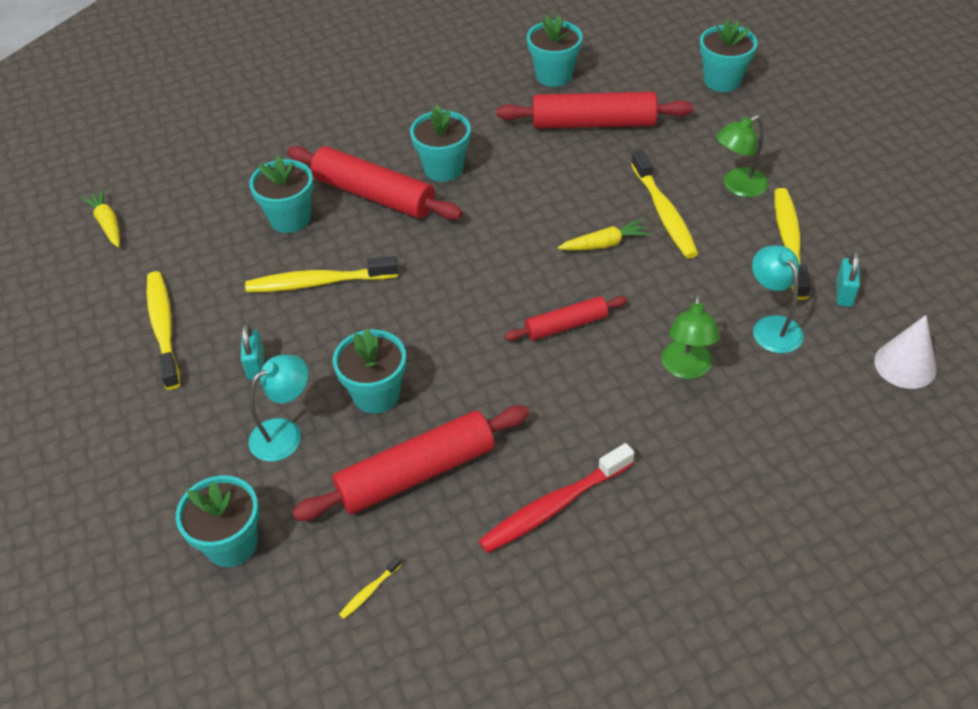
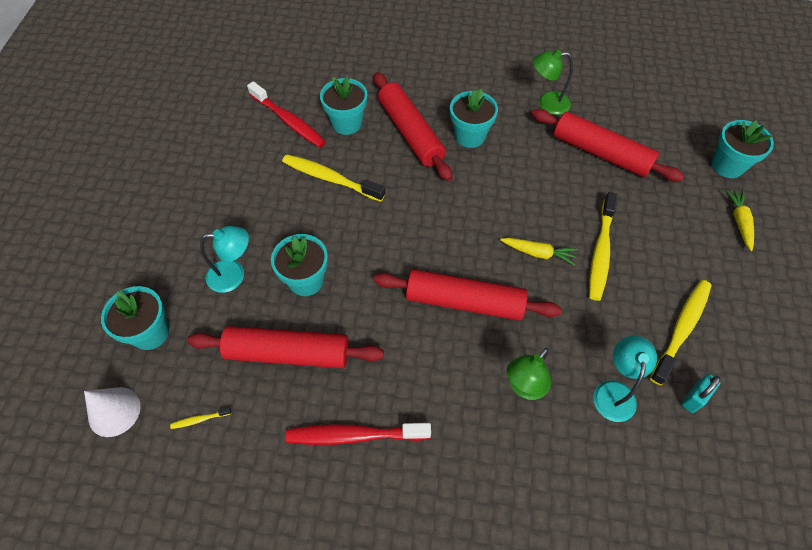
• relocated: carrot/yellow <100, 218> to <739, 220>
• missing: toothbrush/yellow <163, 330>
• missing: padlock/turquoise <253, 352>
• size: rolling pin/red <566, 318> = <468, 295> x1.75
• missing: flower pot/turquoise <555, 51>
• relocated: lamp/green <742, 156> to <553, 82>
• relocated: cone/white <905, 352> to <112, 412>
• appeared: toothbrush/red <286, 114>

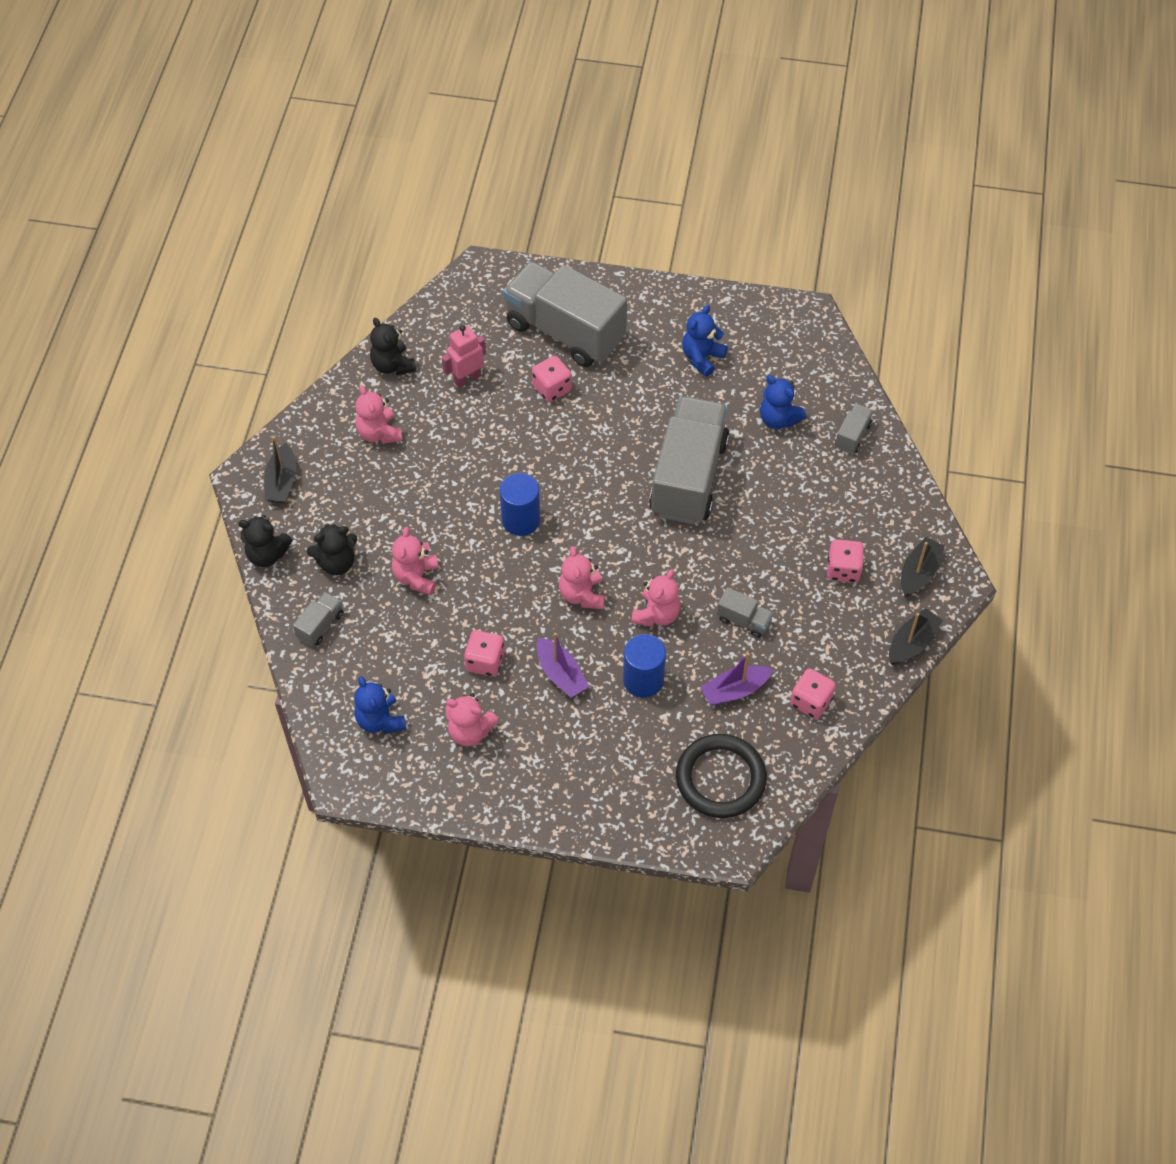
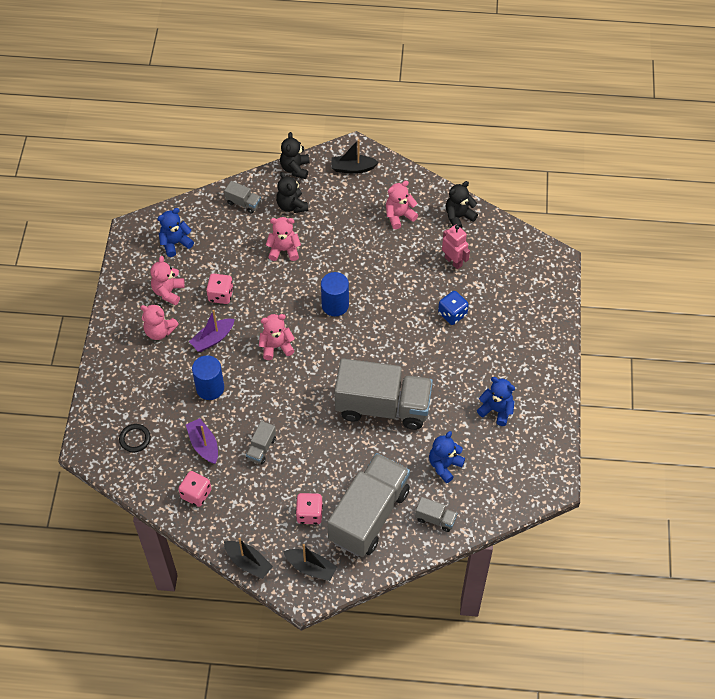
• relocated: truck/grey <565, 314> to <368, 505>
• colour: dice/pink <552, 379> to dice/blue <453, 308>
• relocated: teddy bear/pink <656, 598> to <159, 322>
• size: ring/black <721, 776> = <135, 438> x0.50

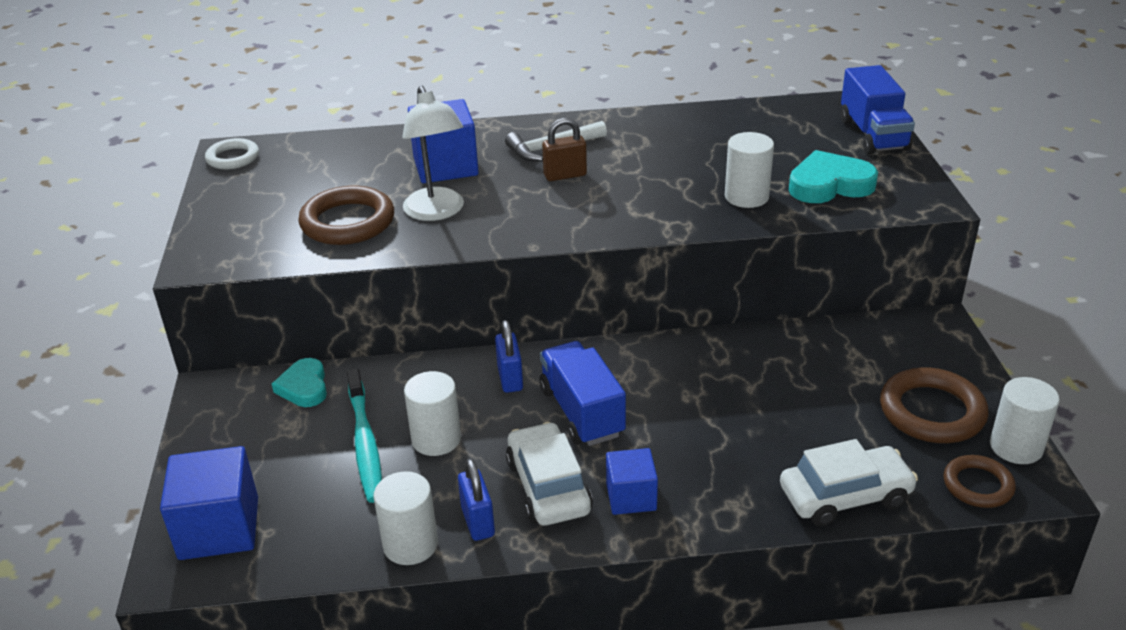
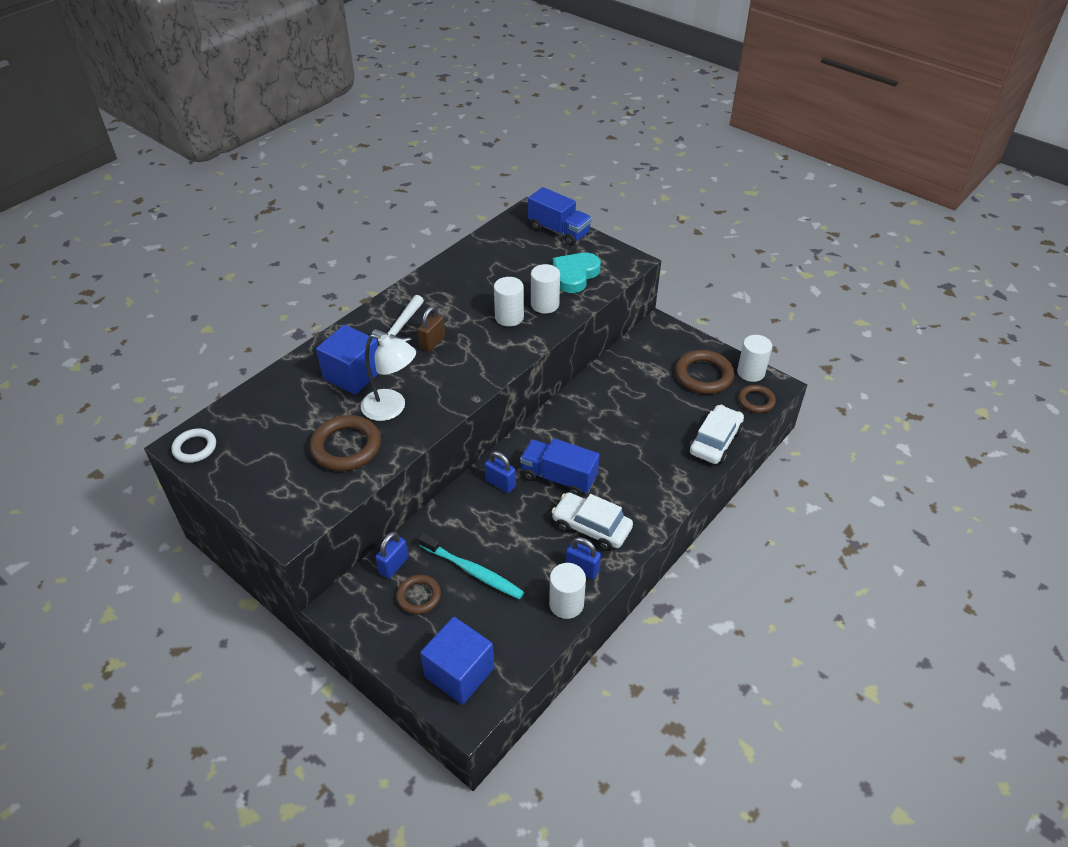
• exchanged: heart/turquoise <299, 382> to padlock/blue <392, 555>
• relocated: cylinder/white <432, 413> to <509, 302>
• missing: cube/blue <632, 481>
• appeared: ring/brown <418, 594>

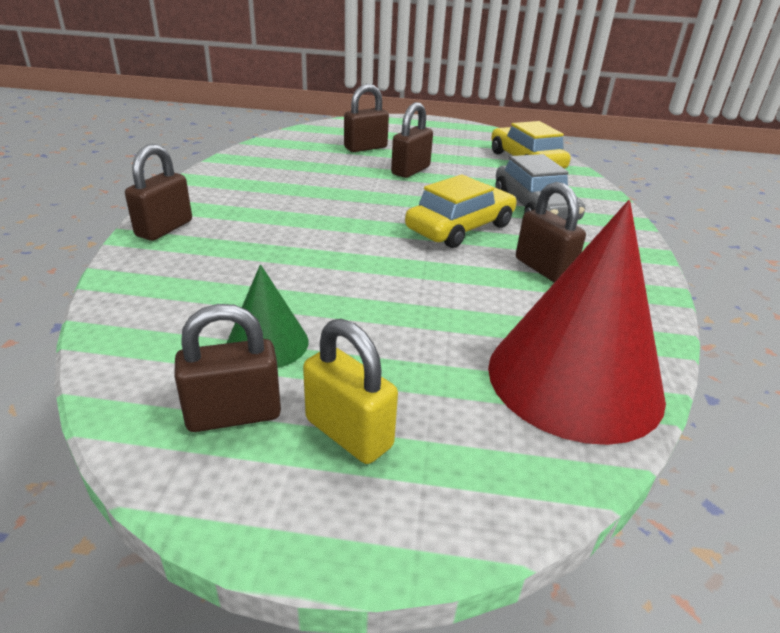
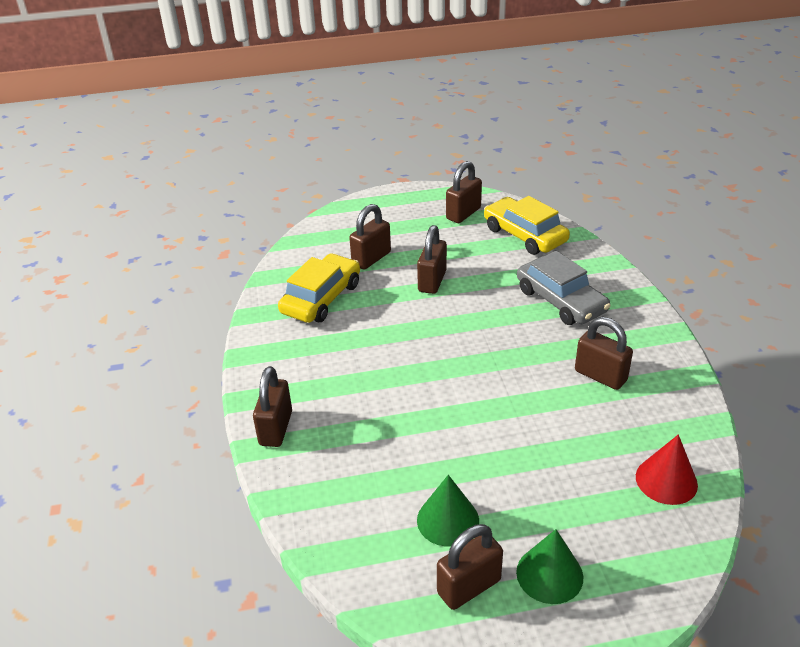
• exchanged: padlock/yellow <350, 391> to cone/green <549, 566>
• relocated: car/yellow <461, 211> to <319, 288>
• size: cone/red <577, 322> = <667, 469> x0.49
• appeared: padlock/brown <464, 192>

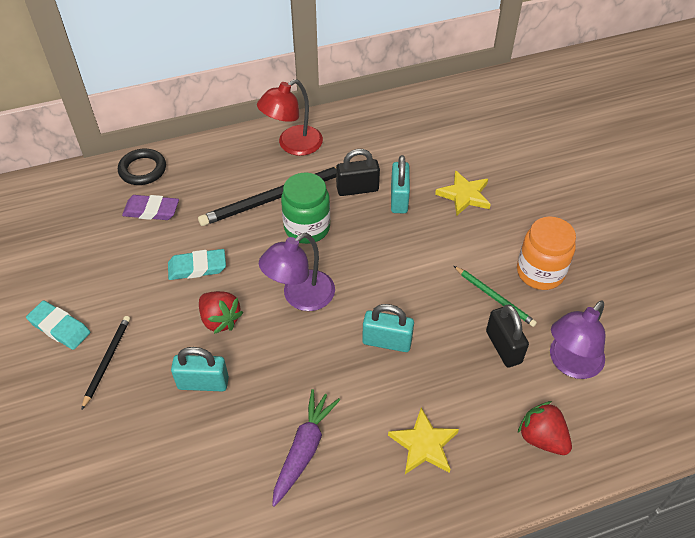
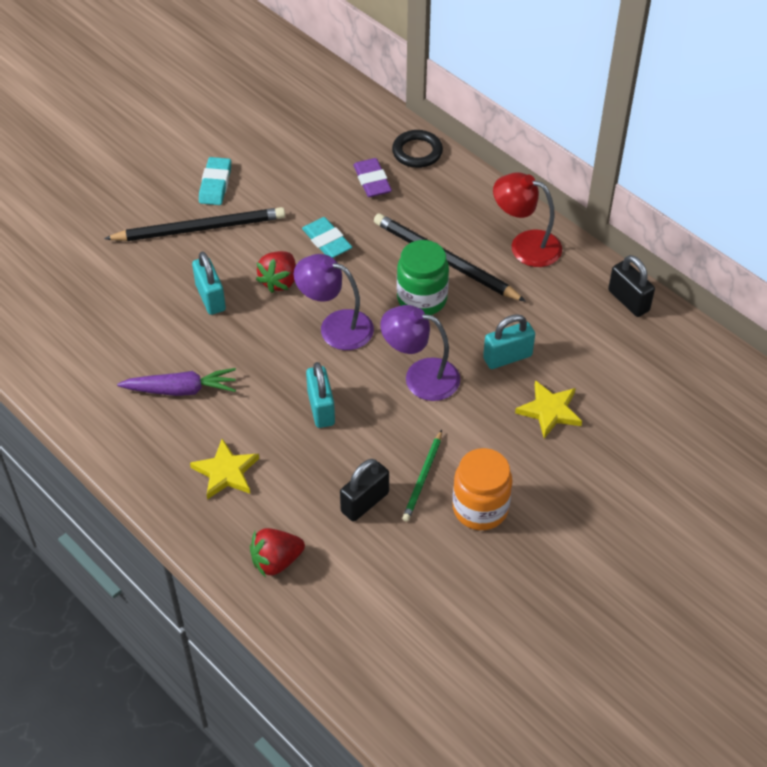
• size: pencil/black <105, 363> = <194, 224> x1.81
• relocated: padlock/black <358, 172> to <631, 286>
• spun: strawberry/red <545, 428> = <277, 552> 135 degrees counterclockwise
• relocated: lamp/purple <577, 339> to <420, 353>

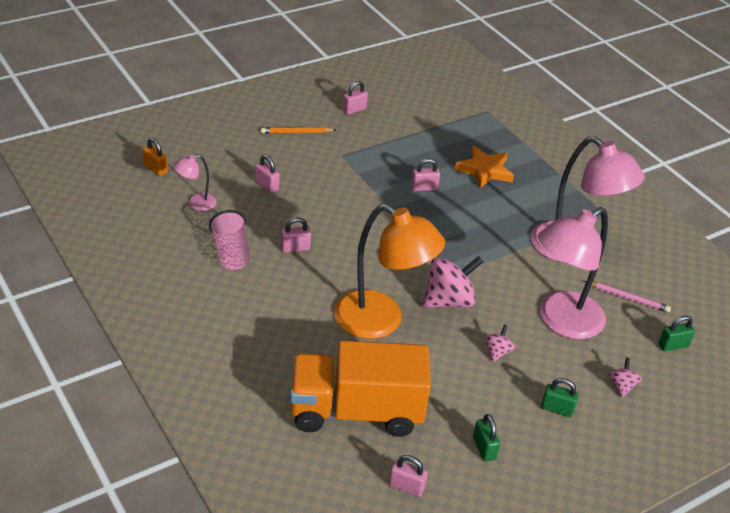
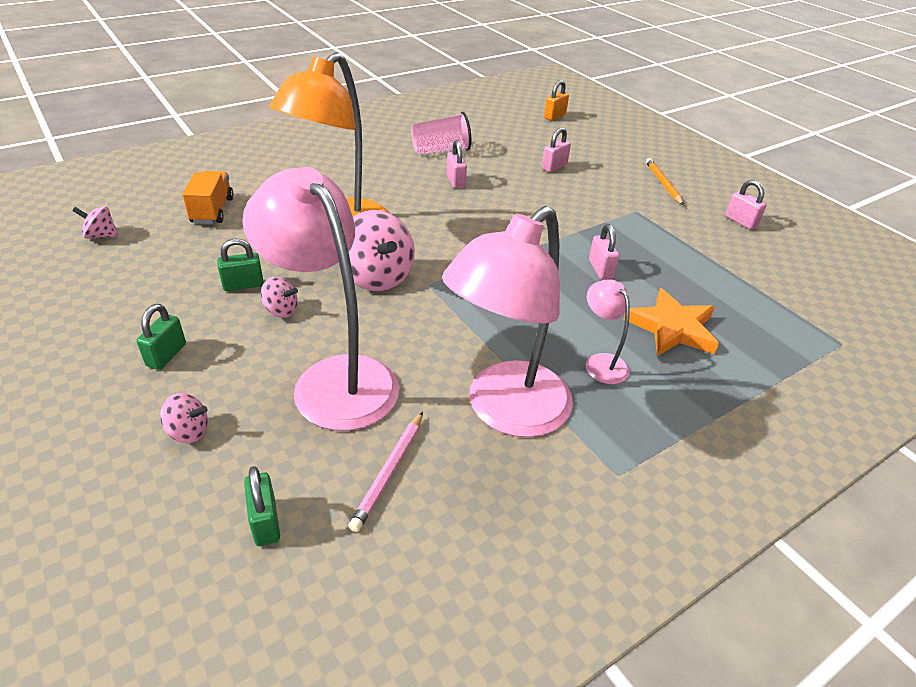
• relocated: lamp/pink <195, 183> to <608, 331>
• size: truck/orange <360, 388> = <207, 197> x0.48
• exchanged: padlock/pink <408, 476> to spinning top/pink <96, 222>
• relocated: padlock/green <486, 438> to <240, 265>

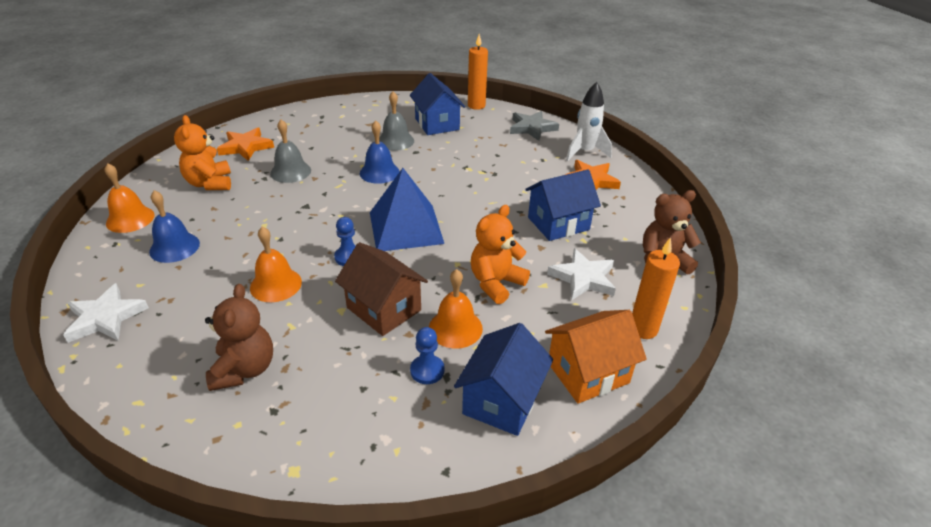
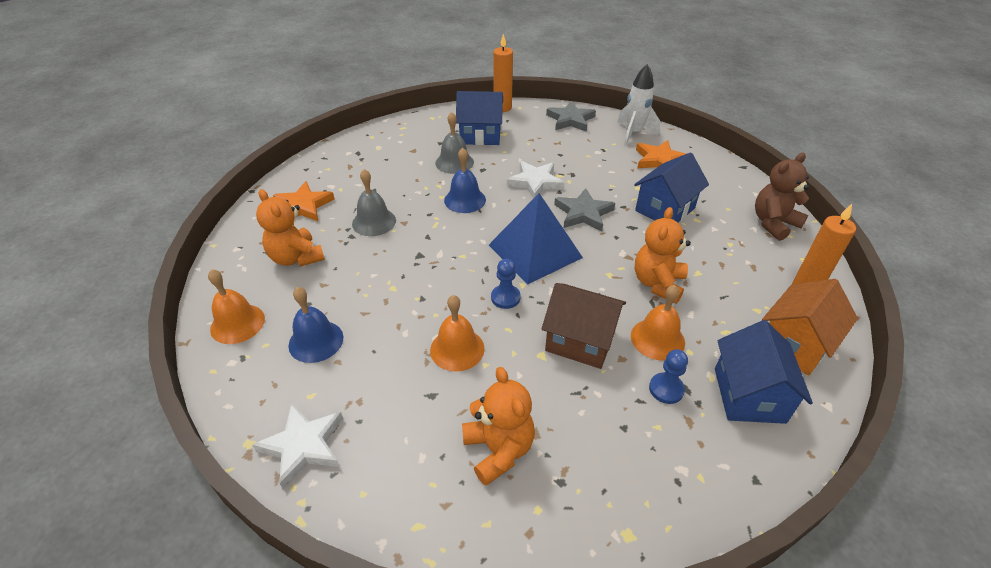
• colour: teddy bear/brown <239, 337> to teddy bear/orange <498, 426>
• spun: house/blue <437, 104> = <479, 118> 45 degrees counterclockwise
• relocated: star/white <581, 274> to <536, 180>
• appeared: star/grey <584, 209>

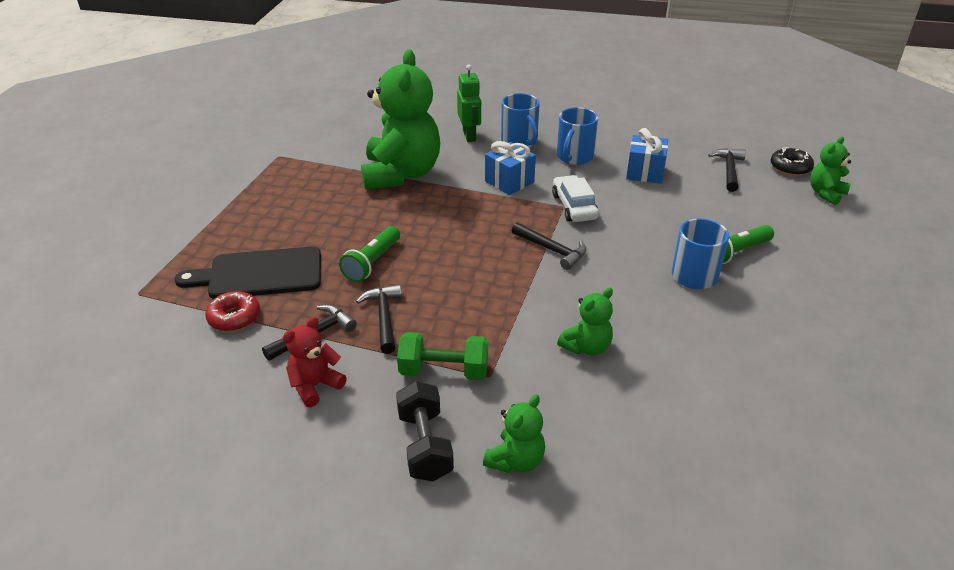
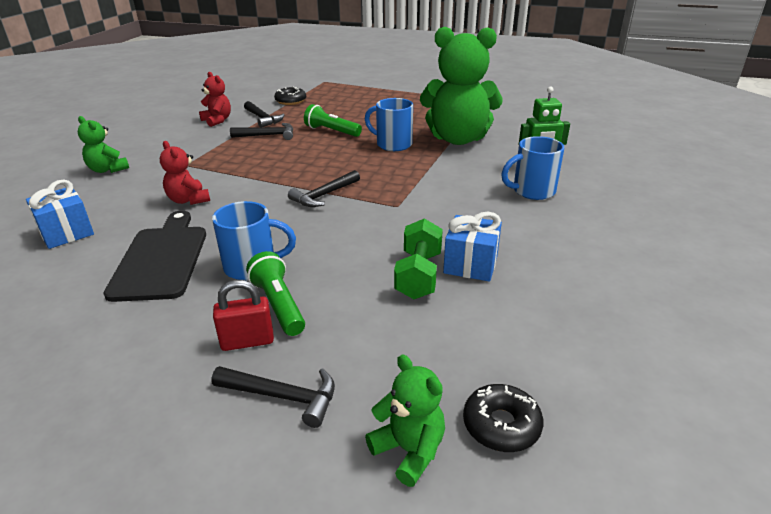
• relocated: cutting board/black <248, 272> to <154, 256>
• colour: donut/red <232, 311> to donut/black <290, 96>
• missing: dumbbell/black <425, 431>
• relocated: dumbbell/green <442, 356> to <418, 258>
• relocated: gift/blue <510, 168> to <60, 214>
• missing: car/white <575, 198>
• relocated: mug/blue <577, 136> to <389, 124>
• colour: teddy bear/green <585, 322> to teddy bear/red <185, 173>
• relocated: hammer/black <727, 170> to <273, 397>
• appeared: padlock/red <243, 315>

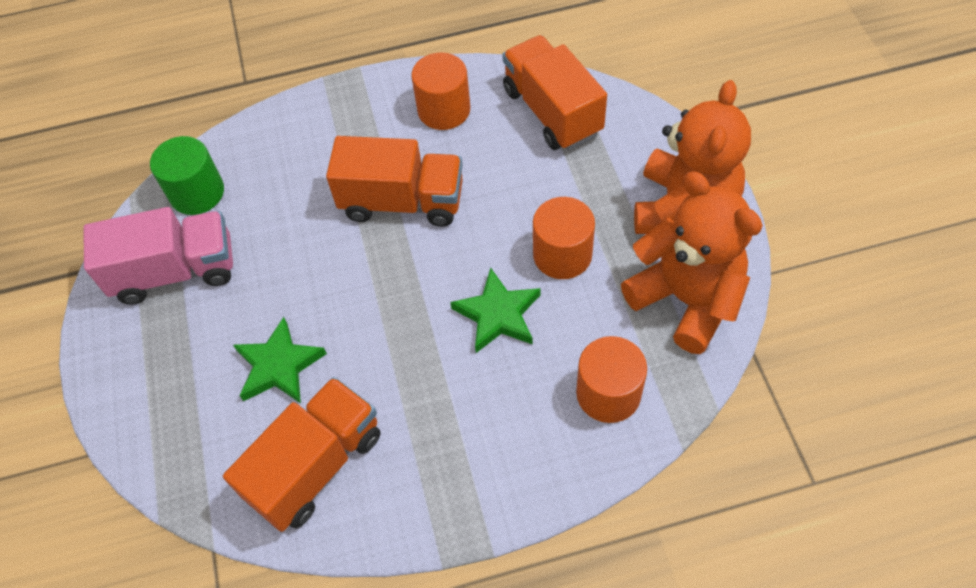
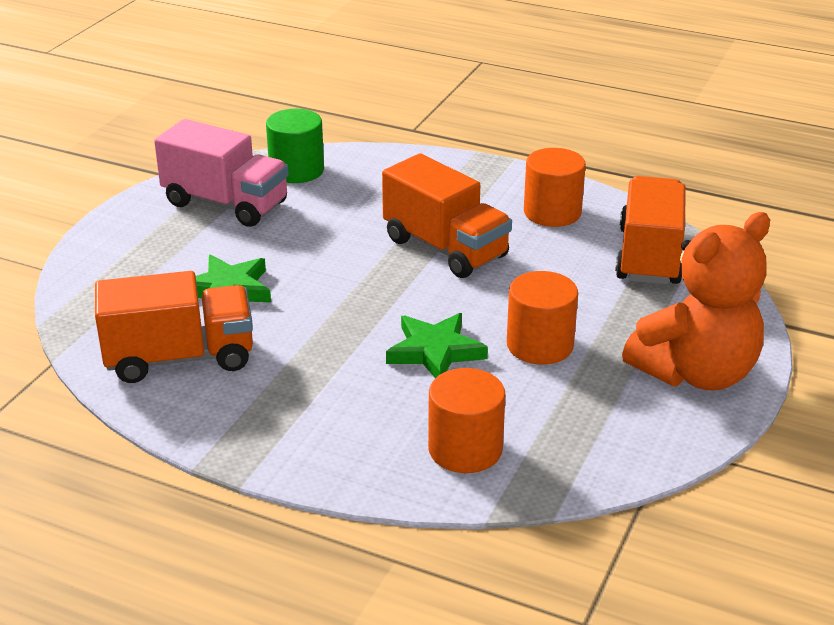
• missing: teddy bear/orange <692, 262>

